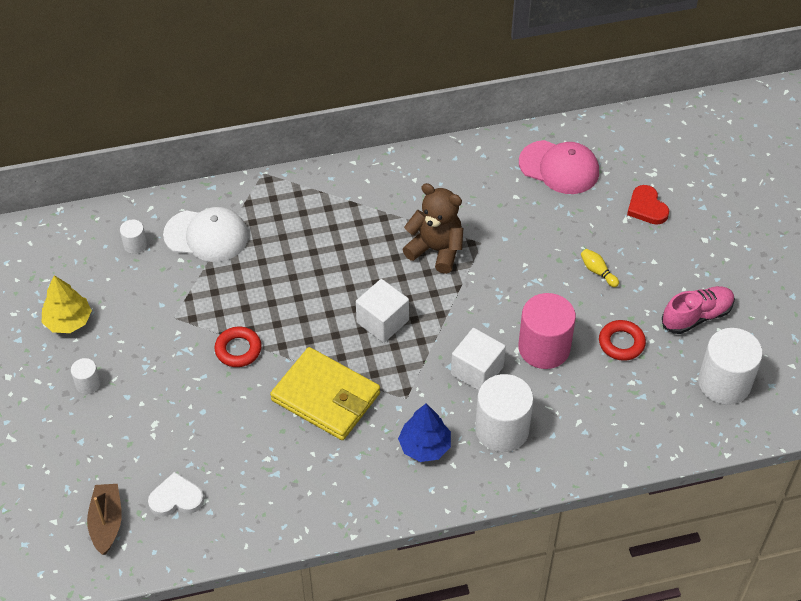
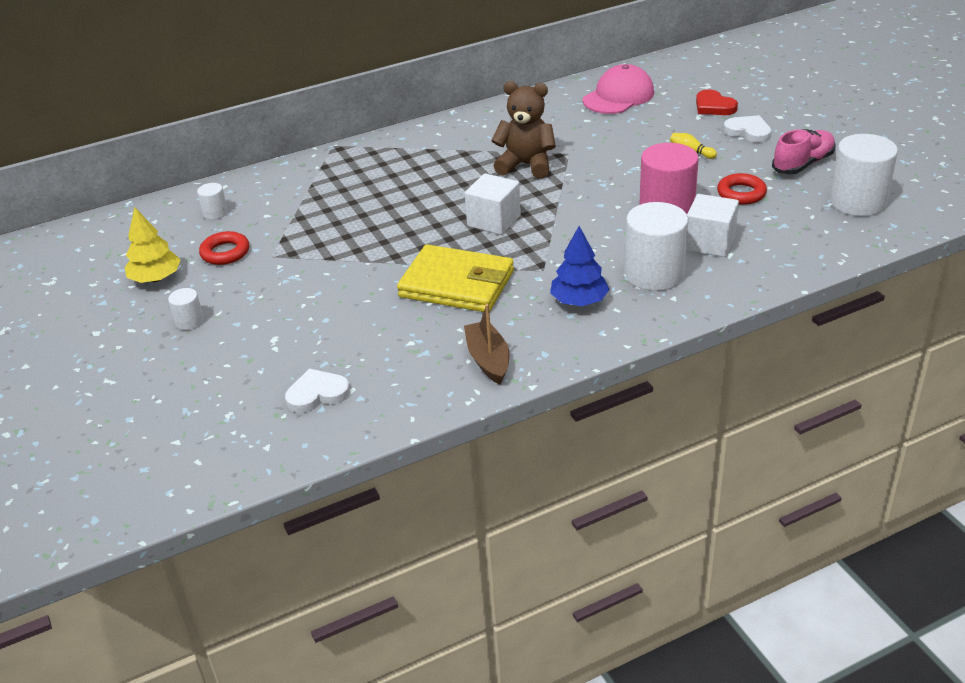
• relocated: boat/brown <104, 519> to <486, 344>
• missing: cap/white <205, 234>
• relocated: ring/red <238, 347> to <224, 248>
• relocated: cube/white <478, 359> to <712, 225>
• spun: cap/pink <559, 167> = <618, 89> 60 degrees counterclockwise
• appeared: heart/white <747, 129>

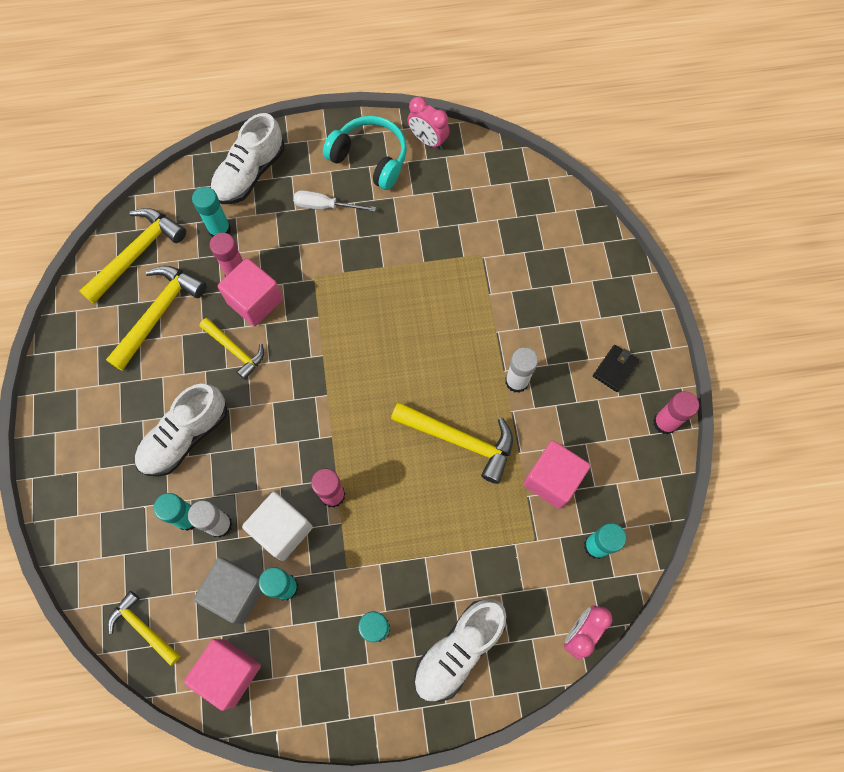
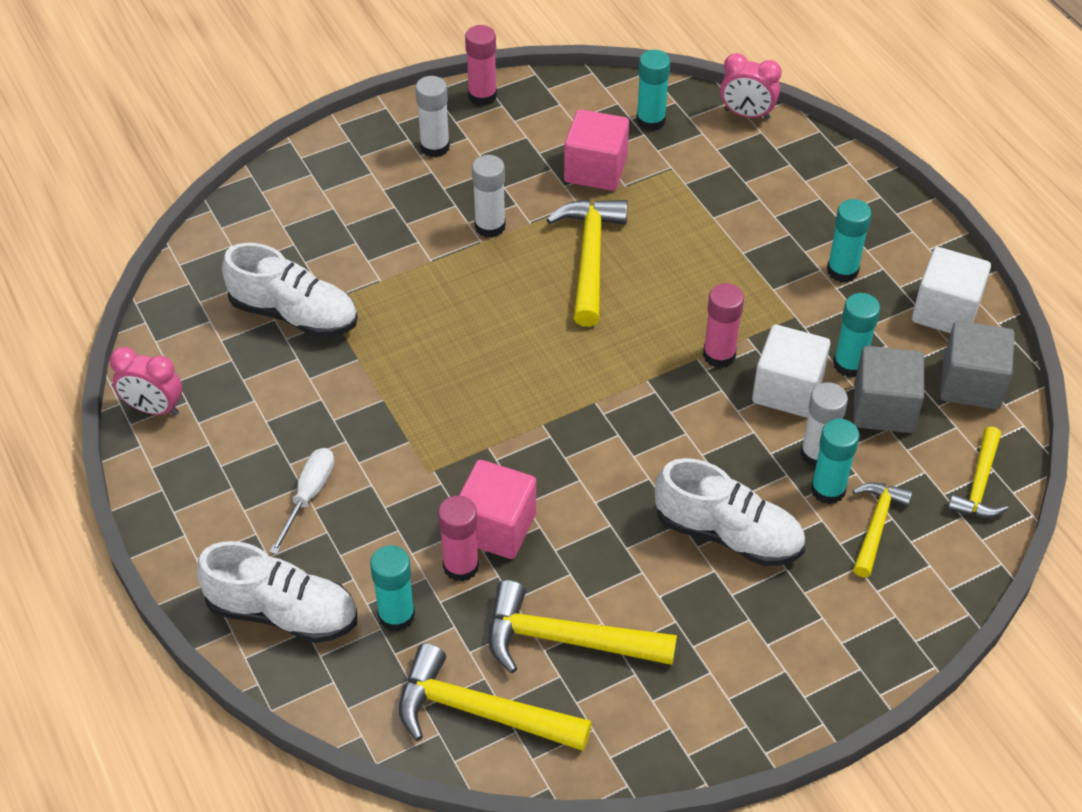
• colour: cube/pink <222, 675> to cube/grey <977, 365>
• relocated: hammer/yellow <232, 349> to <883, 530>
• spun: screwdriver/white <334, 201> = <301, 501> 150 degrees counterclockwise
• missing: headphones/turquoise <365, 153>
• spun: clock/pink <429, 123> = <146, 381> 90 degrees clockwise
• relocated: shoe/white <460, 650> to <290, 290>
• exchanged: wallet/black <616, 368> to glue stick/white <432, 116>
• appeared: cube/white <951, 290>

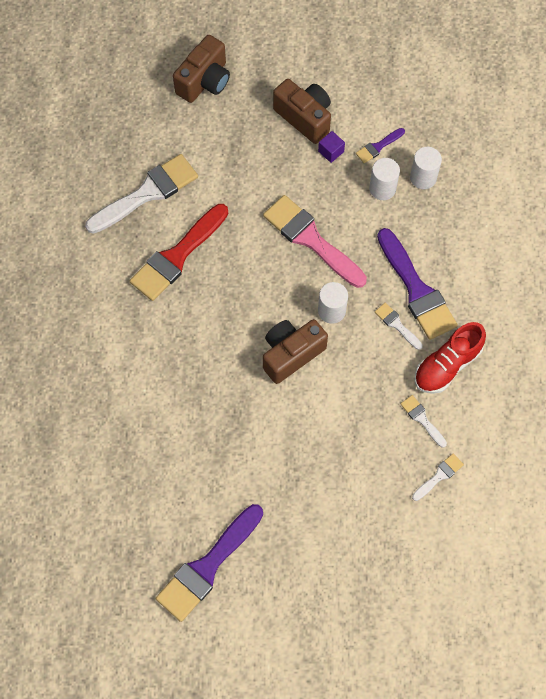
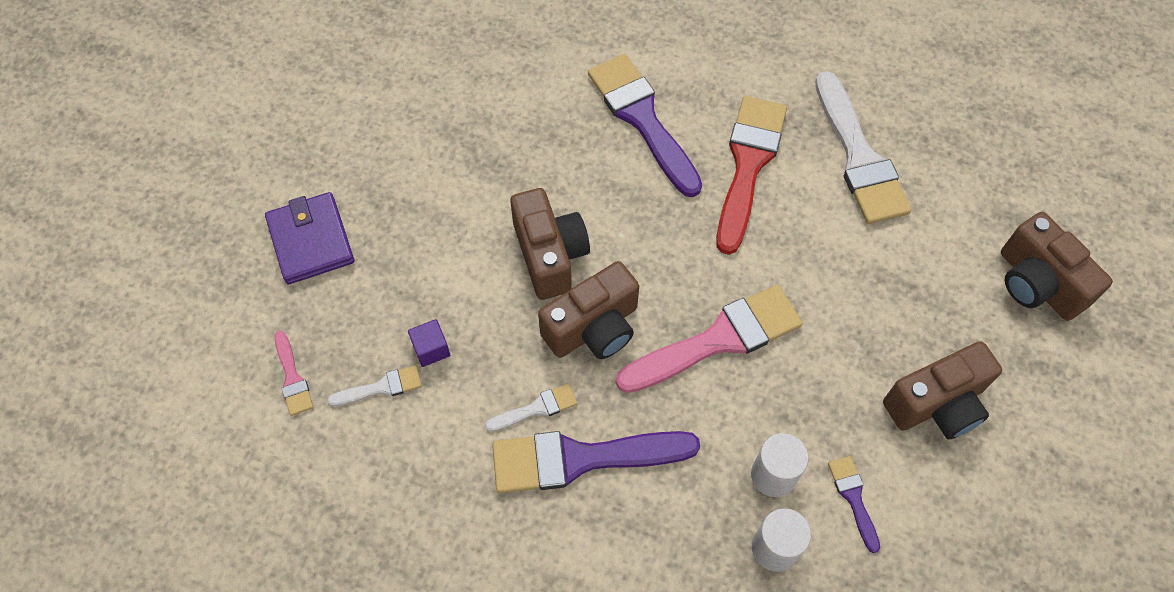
• spun: brush/red <179, 252> = <751, 175> 45 degrees clockwise
• relocated: brush/purple <209, 563> to <645, 125>
• relocated: cube/purple <331, 147> to <429, 343>
• exchanged: cylinder/white <333, 303> to camera/brown <588, 310>
• colour: brush/white <438, 477> to brush/pink <294, 373>
• missing: shoe/red <450, 358>
• appeared: wallet/purple <309, 238>

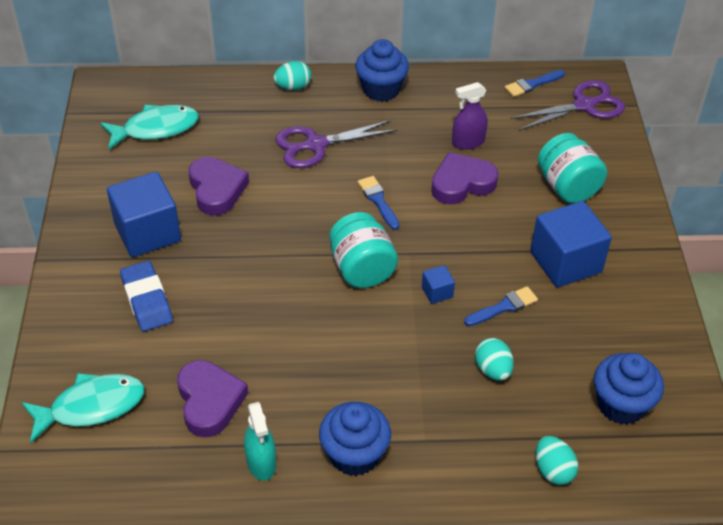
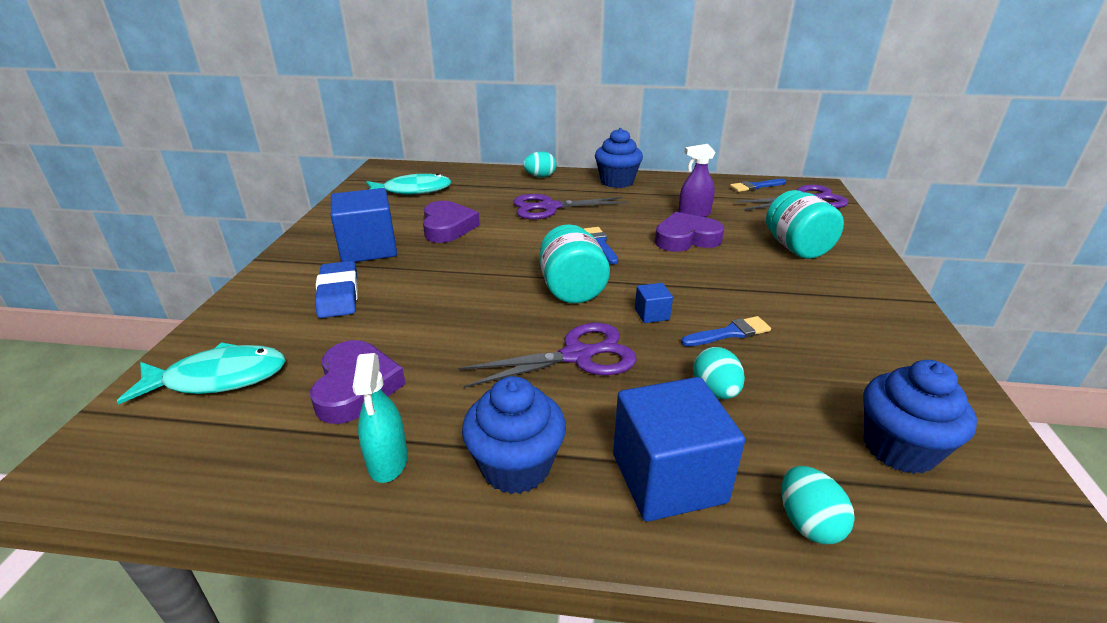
• relocated: cube/blue <571, 244> to <679, 449>
• appeared: scissors/purple <547, 355>

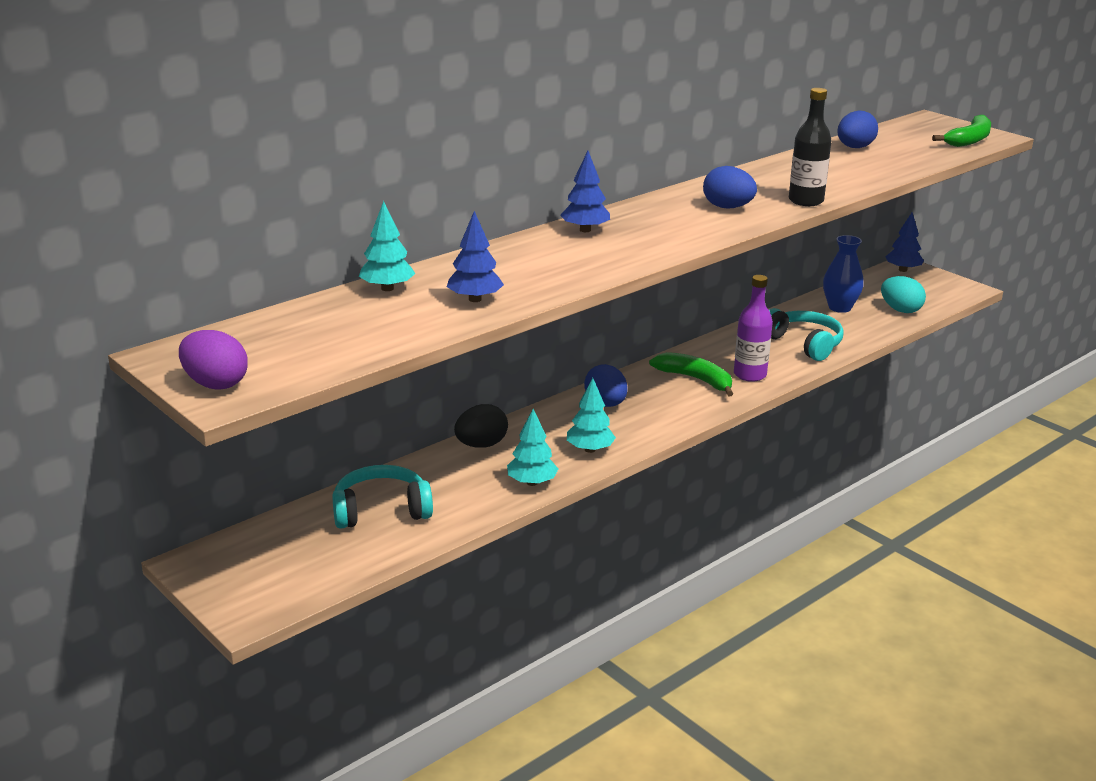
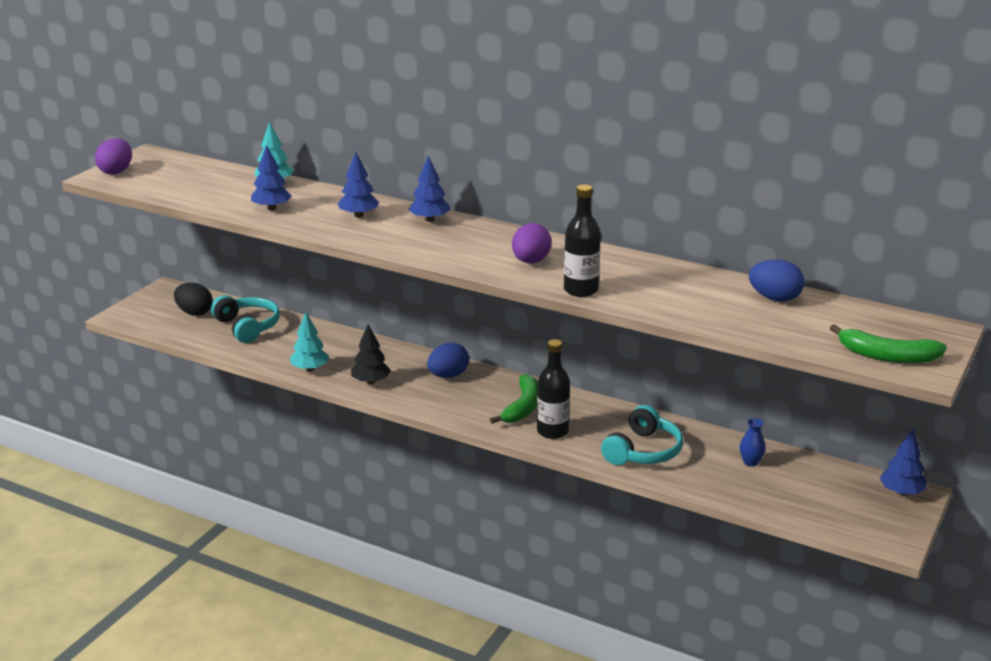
• relocated: egg/black <481, 426> to <193, 299>
• colour: tree/turquoise <591, 415> to tree/black <371, 354>
• colour: egg/blue <730, 187> to egg/purple <531, 243>
• colour: bottle/purple <753, 328> to bottle/black <553, 389>
• size: vase/blue <843, 274> = <753, 442> x0.59
• missing: egg/turquoise <903, 294>
• appeared: tree/blue <358, 184>

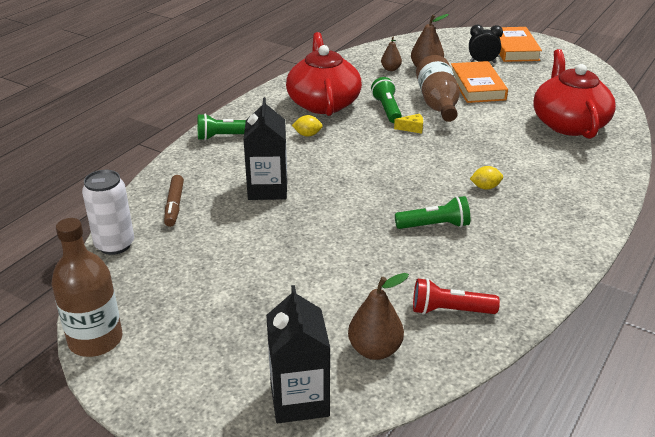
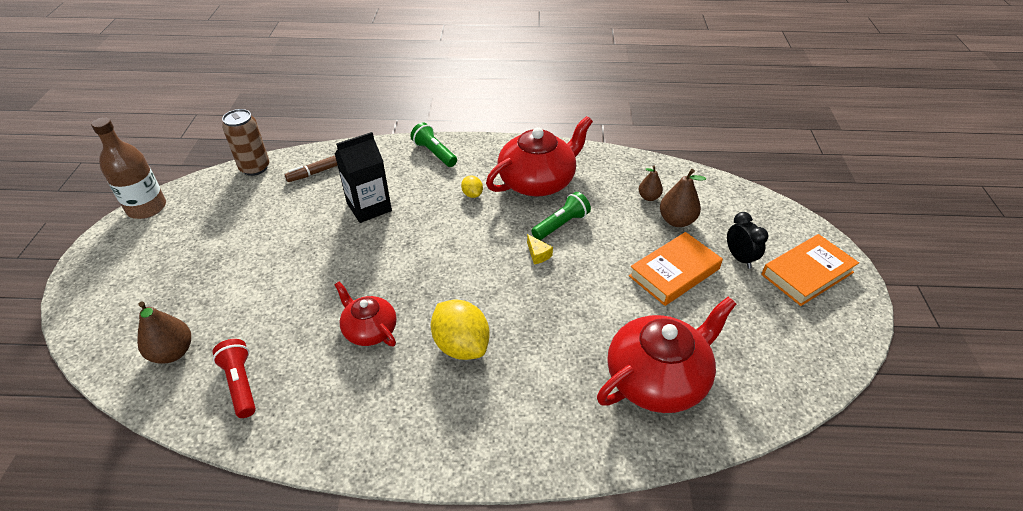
• colour: can/white <108, 212> to can/brown <245, 142>
• missing: carton/black <298, 354>
• exchanged: flashlight/green <432, 212> to teapot/red <366, 314>
• missing: bottle/brown <438, 88>
• size: lemon/yellow <486, 178> = <460, 330> x2.07

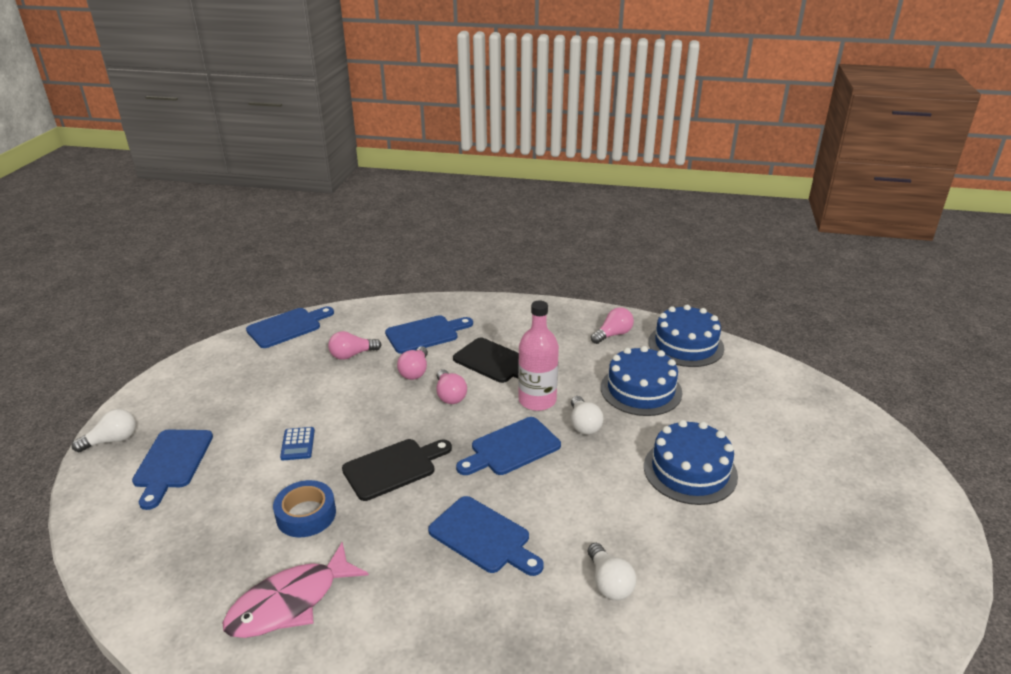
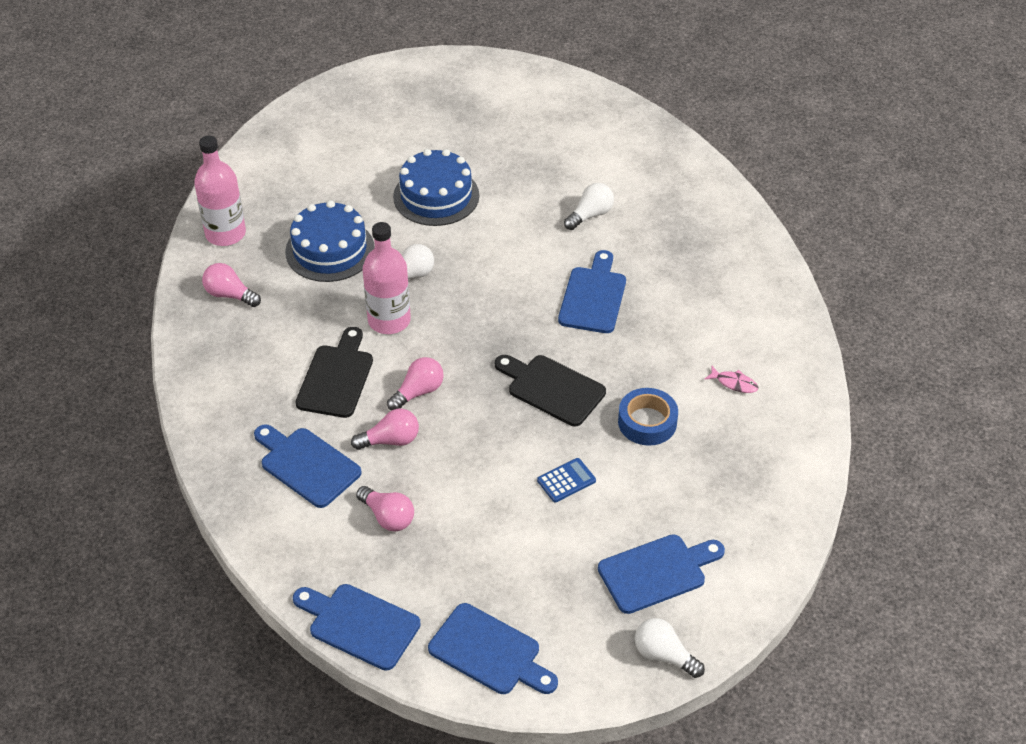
• size: fish/pink <296, 590> = <731, 379> x0.43
• relocated: cutting board/blue <508, 446> to <493, 648>
• exchanged: cake/blue <686, 336> to bottle/pink <220, 191>

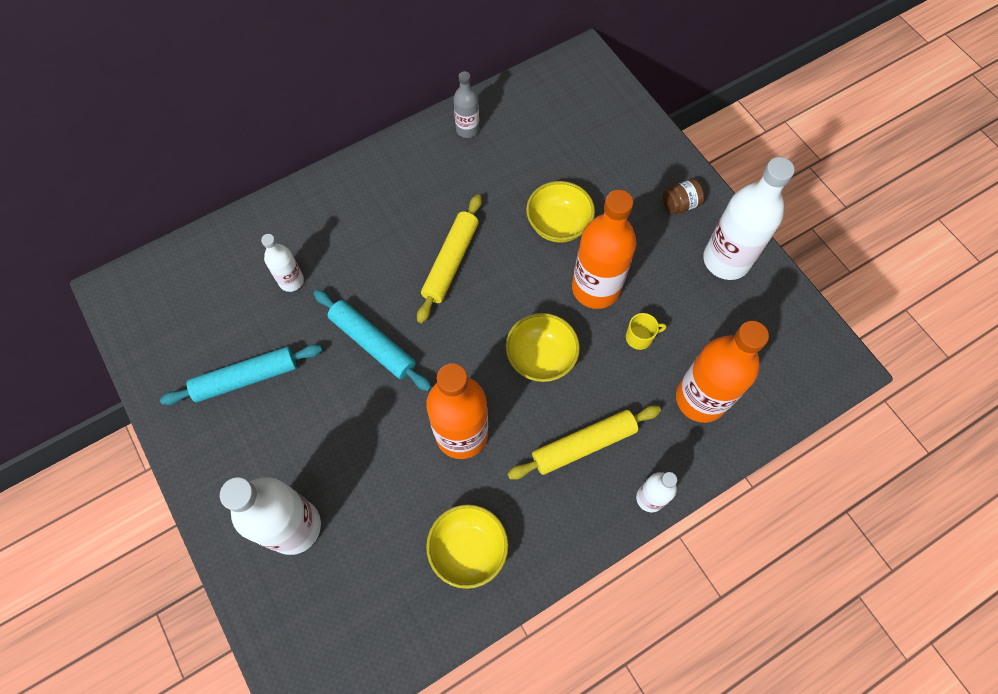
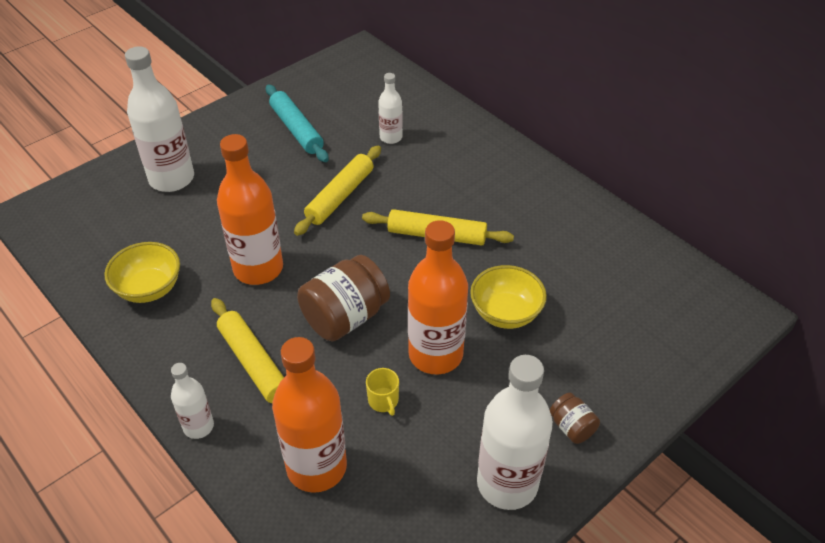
• colour: rolling pin/turquoise <373, 340> to rolling pin/yellow <337, 191>
• missing: bottle/grey <466, 104>
• exchanged: bowl/yellow <543, 347> to jar/brown <343, 298>

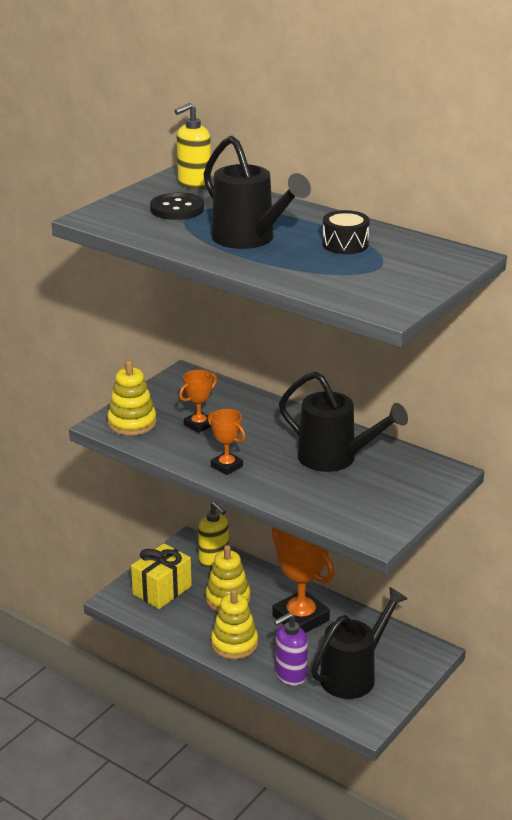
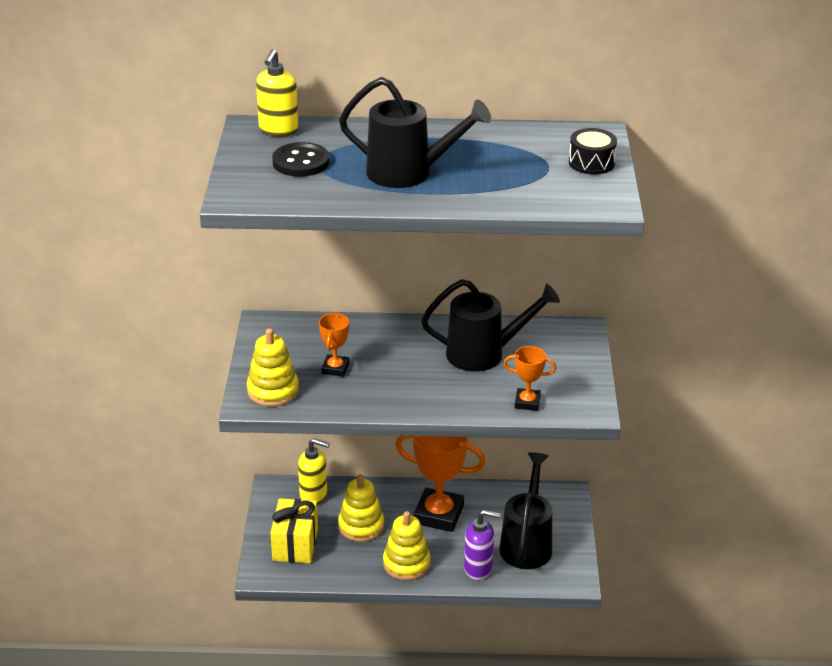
• relocated: trophy/orange <227, 442> to <529, 378>
• spun: soap dispenser/purple <291, 649> = <482, 545> 105 degrees counterclockwise
• relocated: drum/black <346, 232> to <593, 151>

